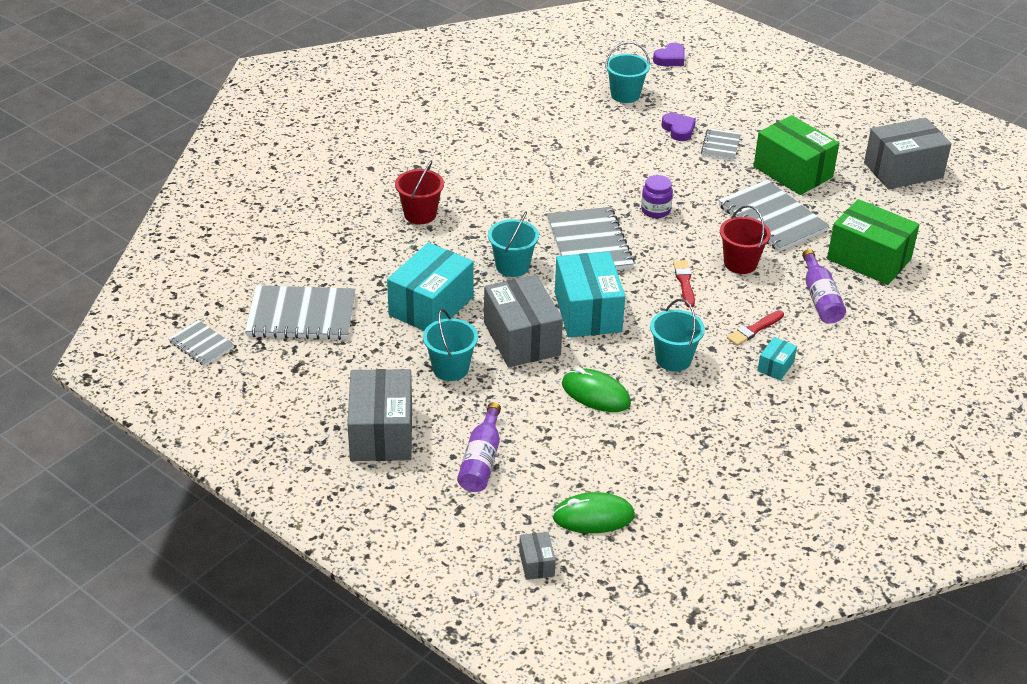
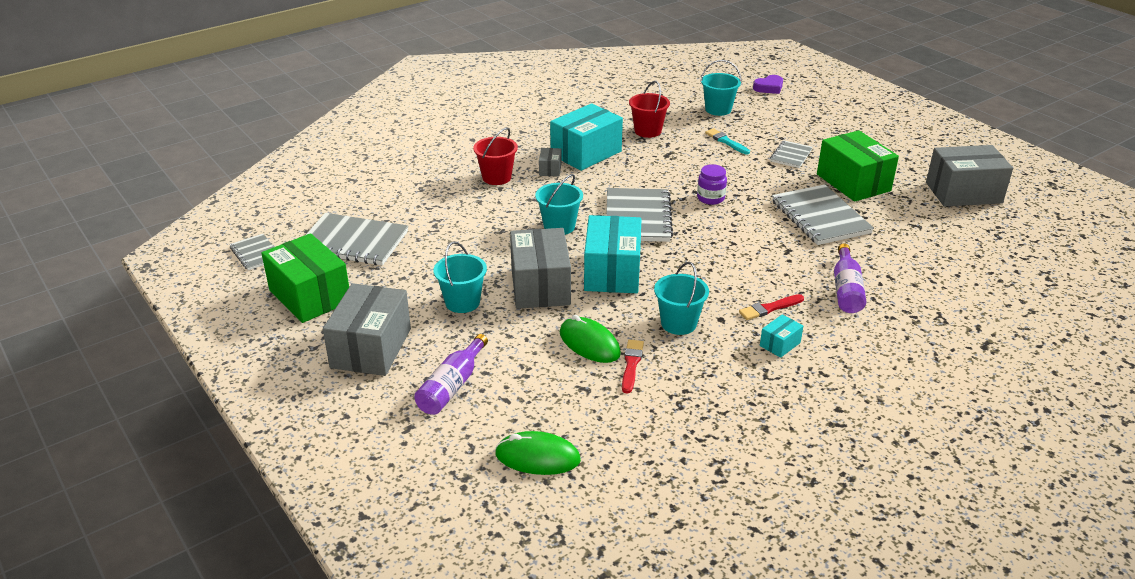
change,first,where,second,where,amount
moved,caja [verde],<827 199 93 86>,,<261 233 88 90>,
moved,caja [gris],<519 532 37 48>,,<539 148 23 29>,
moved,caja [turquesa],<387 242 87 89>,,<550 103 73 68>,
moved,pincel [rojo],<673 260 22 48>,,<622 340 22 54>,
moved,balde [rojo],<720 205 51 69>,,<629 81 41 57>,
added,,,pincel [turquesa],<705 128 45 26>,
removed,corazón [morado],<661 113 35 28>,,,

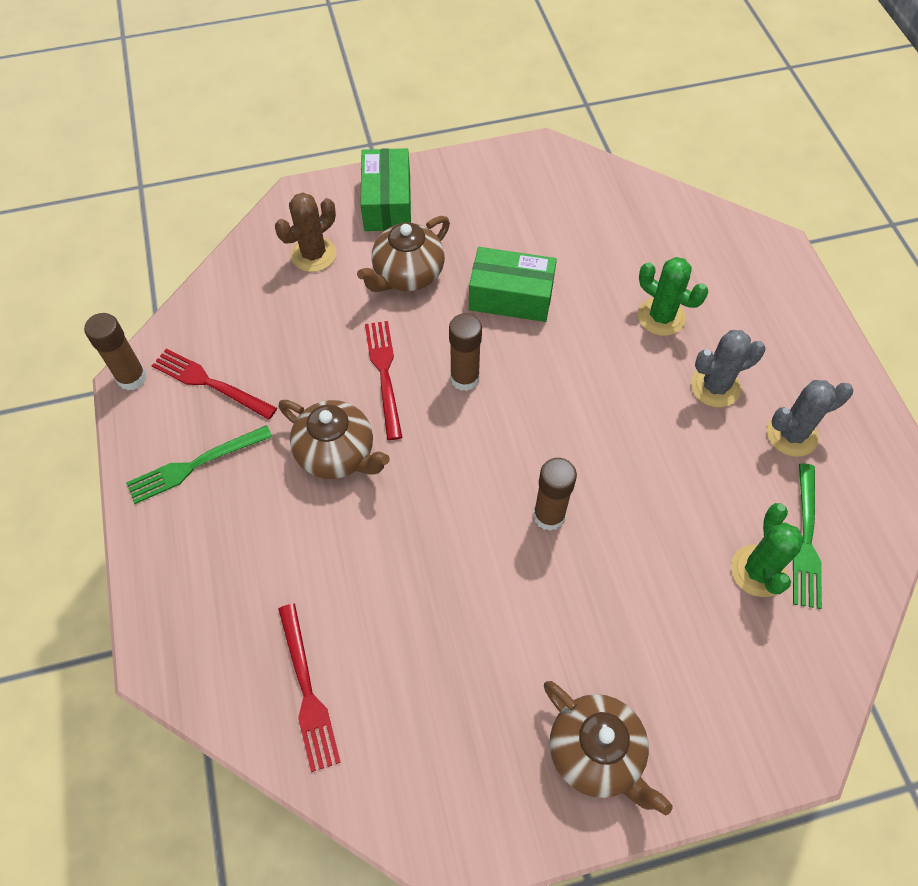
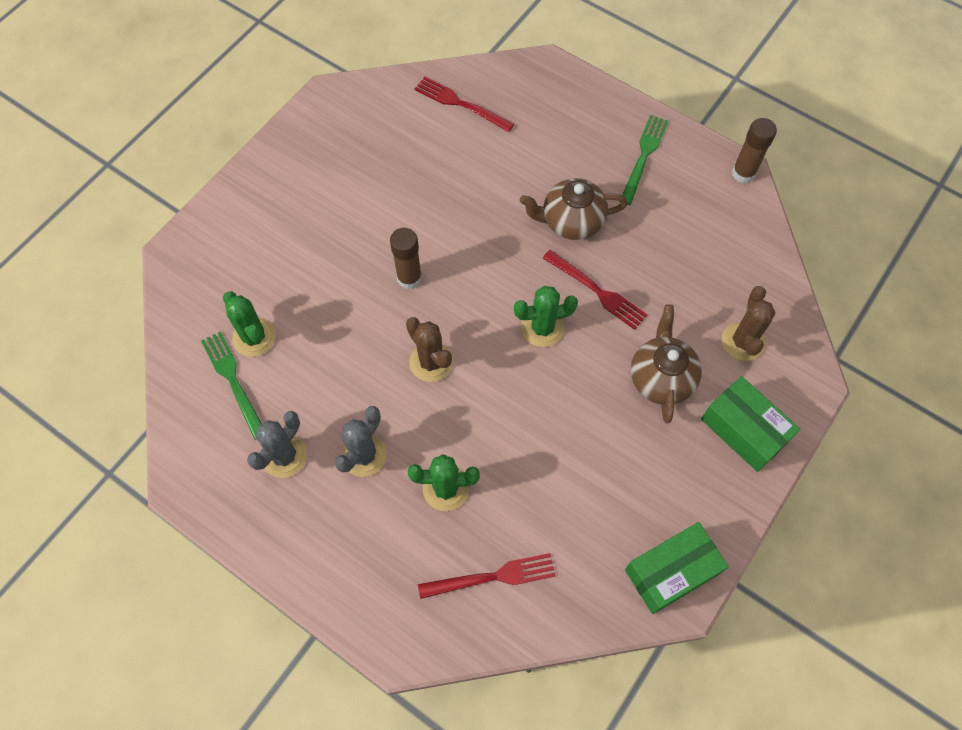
change,first,where,second,where,amount
added,,,cactus [marrón],<406 317 47 65>,
moved,tenedor [rojo],<152 348 125 72>,,<418 553 137 46>,
replaced,barra de pegamento [marrón],<449 313 33 78>,cactus [verde],<514 286 64 61>,
moved,caja [verde],<469 247 88 75>,,<625 522 104 92>,
removed,tetera [marrón],<544 681 129 135>,,,

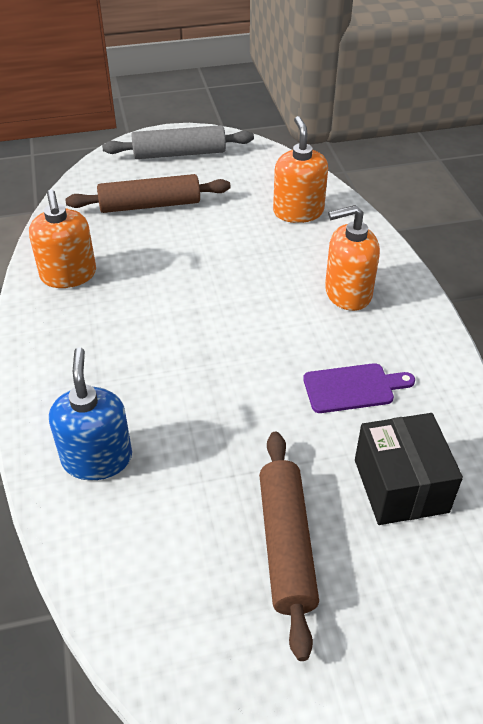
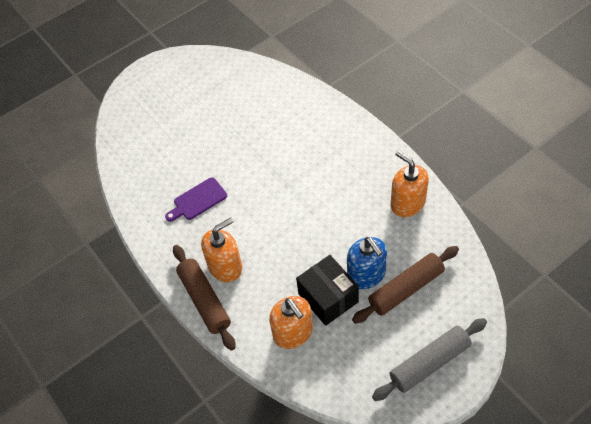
change,first,where,second,where,amount
moved,rodillo [marrón],<259 432 60 229>,,<173 245 62 106>,
moved,caja [negro],<355 413 108 112>,,<296 255 63 71>,
moved,dispensador de jabón [azul],<49 347 83 133>,,<347 237 40 52>,

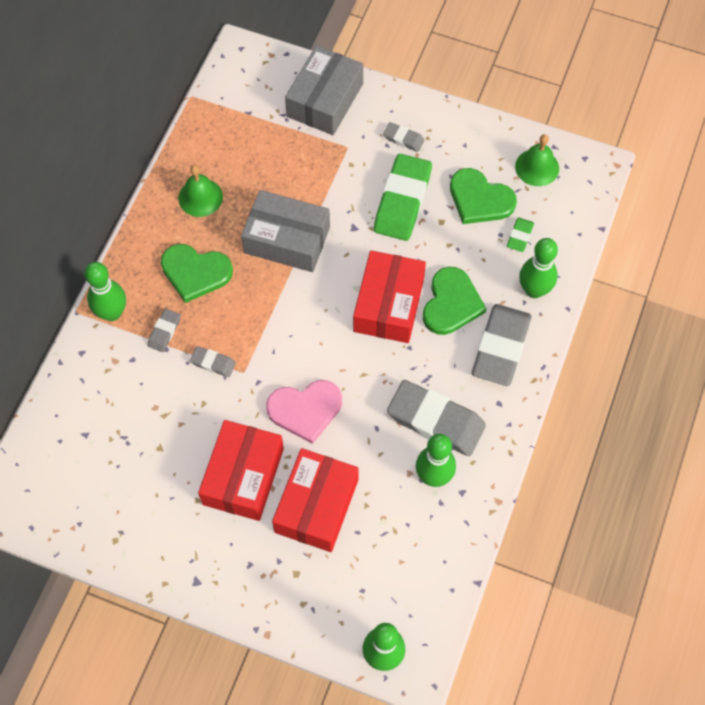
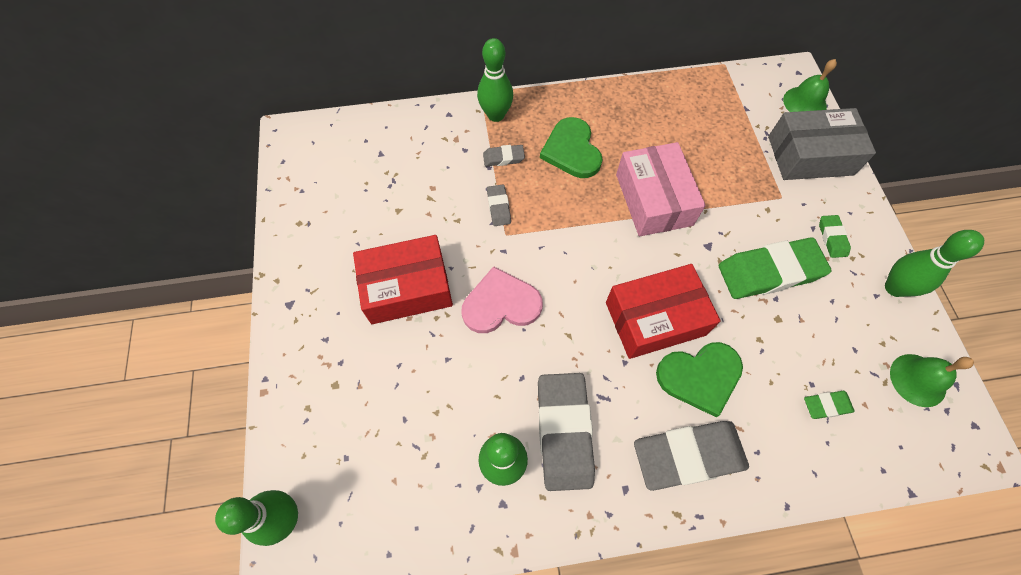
change,first,where,second,where,amount
turned,corazón [rosa],<266 380 76 64>,,<461 266 82 67>,120 degrees clockwise
recoloured,caja [gris],<241 190 89 82>,caja [rosa],<616 142 90 94>,
moved,campana [verde],<178 165 45 52>,,<783 59 54 53>,
recoloured,goma de borrar [gris],<383 122 41 30>,goma de borrar [verde],<819 215 32 43>,
moved,bolo [verde],<519 238 39 60>,,<885 230 99 67>,
removed,caja [rojo],<272 448 87 104>,,,
removed,corazón [verde],<450 168 67 56>,,,

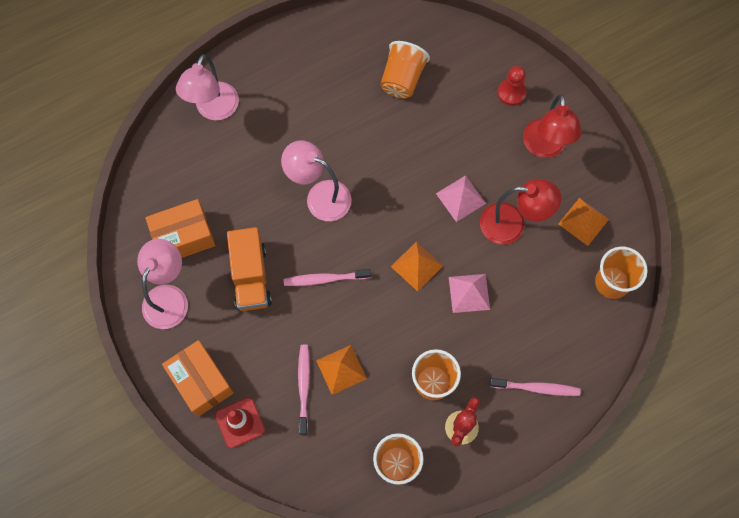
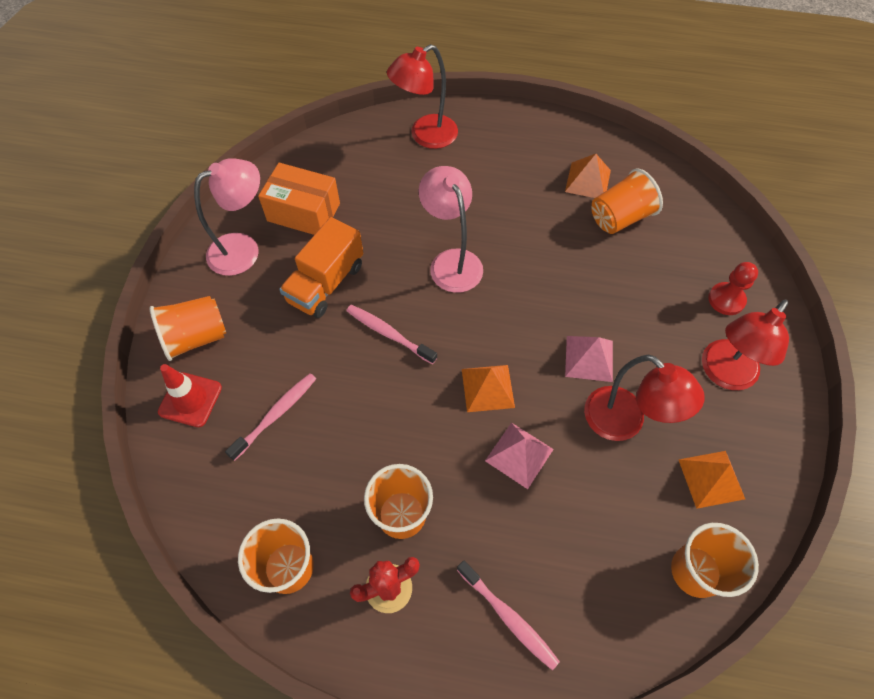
change,first,where,second,where,amount
replaced,caja [naranja],<162 340 72 77>,vaso [naranja],<149 296 77 65>,
recoloured,lámpara [rosa],<176 54 63 66>,lámpara [rojo],<387 44 71 105>,
moved,pirámide [naranja],<316 345 51 50>,,<565 154 46 44>,

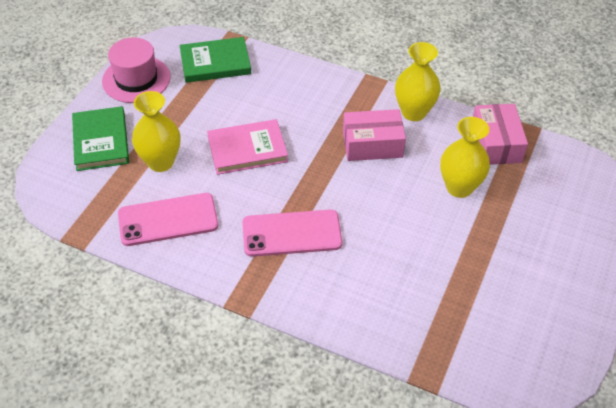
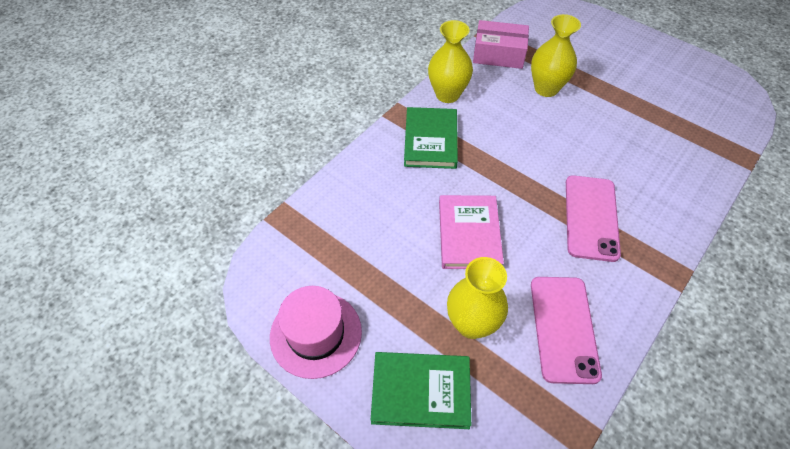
change,first,where,second,where,amount
moved,libro [verde],<180 37 71 46>,,<404 107 54 62>,
removed,caja [rosa],<343 109 63 52>,,,

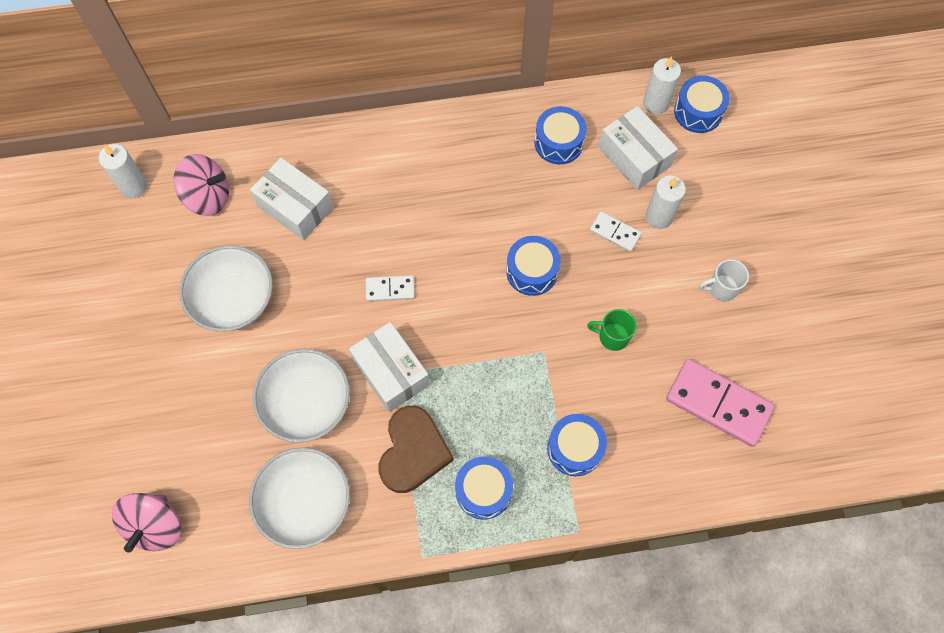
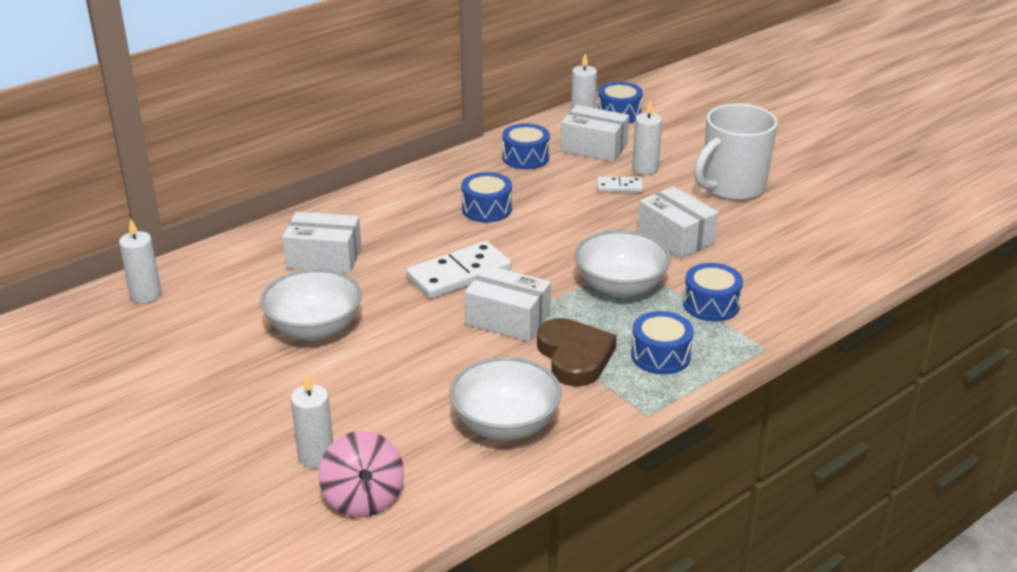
change,first,where,second,where,amount
added,,,vela [blanco],<291 374 42 94>,
resized,ficha de dominó [blanco],<366 275 49 26>,,<406 241 106 58>,x1.92
moved,tambor [azul],<506 236 55 60>,,<461 172 51 50>,
moved,cuenco [blanco],<253 349 97 94>,,<575 230 96 68>,
replaced,taza [verde],<587 309 50 42>,caja [blanco],<638 186 81 73>,
resized,taza [blanco],<699 259 50 43>,,<694 103 84 98>,x2.27
removed,peonza [rosa],<174 154 55 62>,,,
removed,ficha de dominó [rosa],<666 359 109 88>,,,

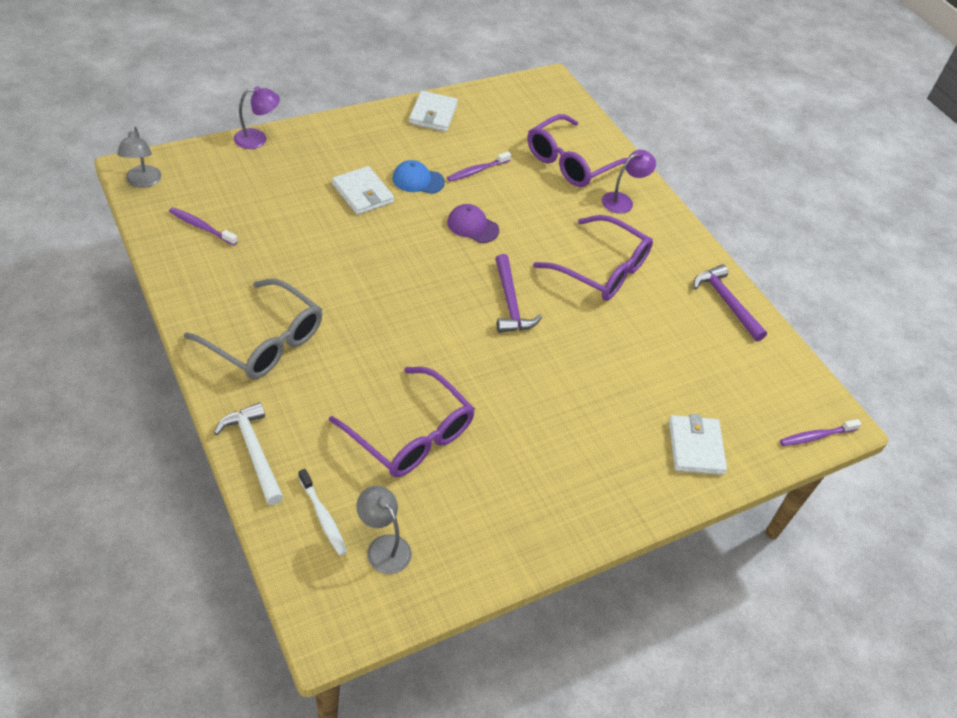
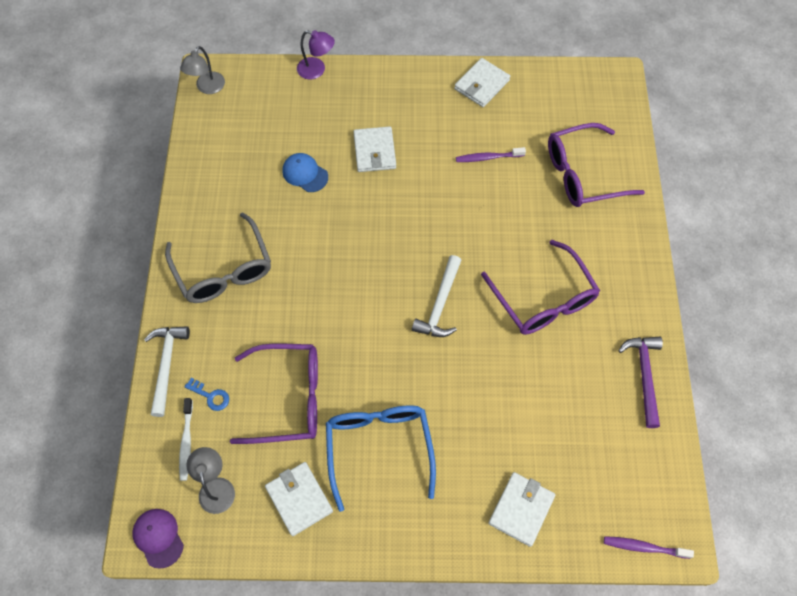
change,first,where,second,where,amount
moved,gorra [morado],<447 204 52 39>,,<132 509 52 60>,
added,,,llave [azul],<185 378 44 33>,
turned,gafas [morado],<329 367 146 110>,,<230 344 88 100>,75 degrees counterclockwise
added,,,cartera [blanco],<265 462 68 74>,
moved,gorra [azul],<392 160 53 34>,,<282 153 46 39>,
added,,,gafas [azul],<326 405 110 107>,
recoloured,martillo [morado],<495 254 47 79>,martillo [blanco],<412 255 49 82>,
removed,cepillo de dientes [morado],<169 207 69 39>,,,
removed,lámpara [morado],<602 150 54 64>,,,

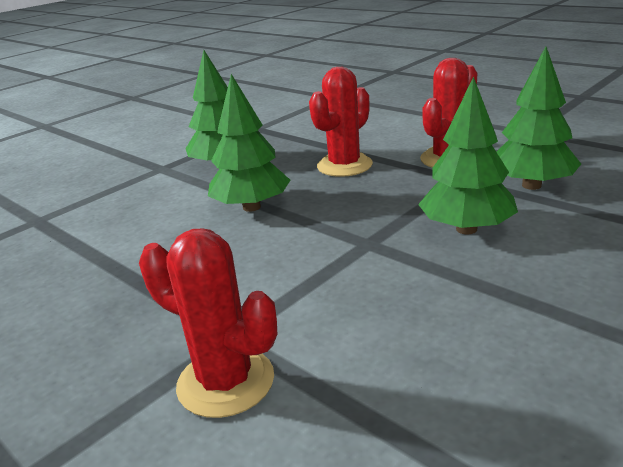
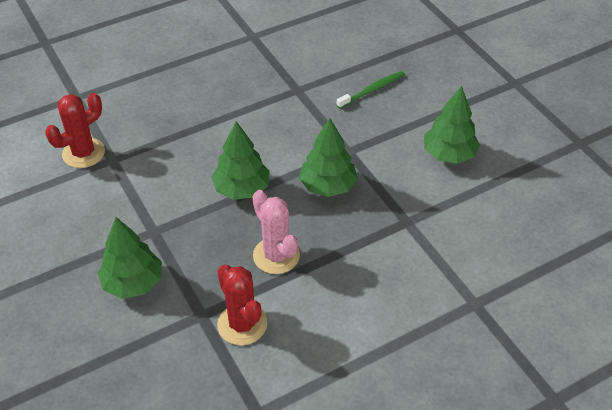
change,first,where,second,where,amount
recoloured,cactus [rojo],<309 67 64 110>,cactus [rosa],<252 190 48 84>,
added,,,cepillo de dientes [verde],<336 71 69 38>,
moved,árbol [verde],<496 46 85 144>,,<424 86 56 78>,

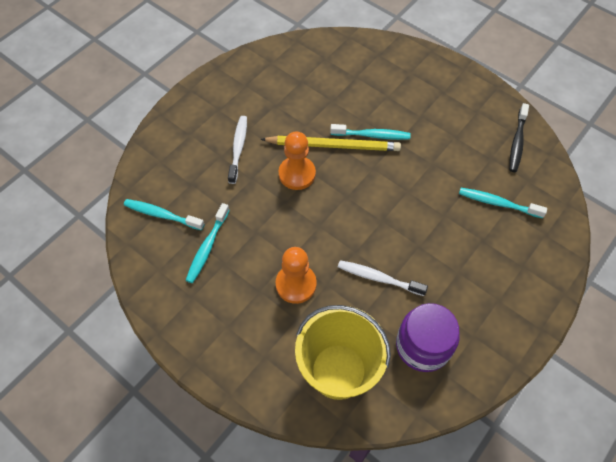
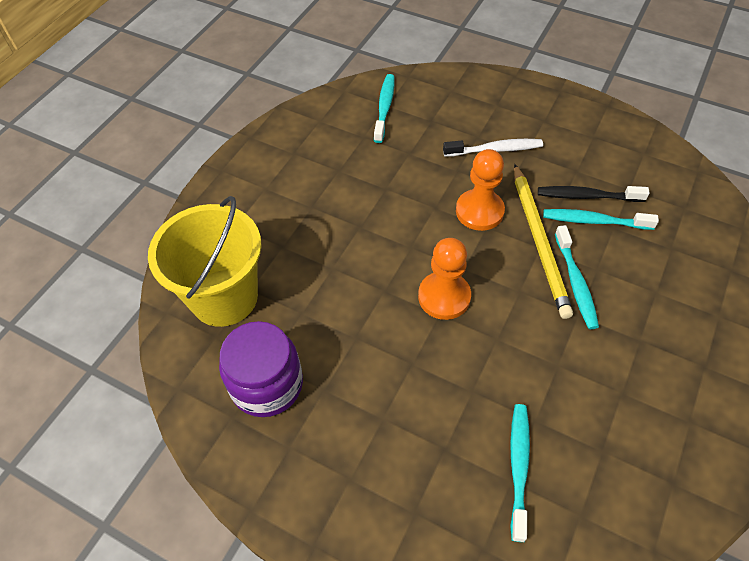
change,first,where,second,where,amount
moved,peón [naranja],<276 247 41 57>,,<418 238 53 82>,
moved,cepillo de dientes [negro],<509 103 20 69>,,<538 186 112 16>,
moved,cepillo de dientes [turquesa],<186 203 44 80>,,<543 209 116 21>,
removed,cepillo de dientes [blanco],<338 260 90 36>,,,

